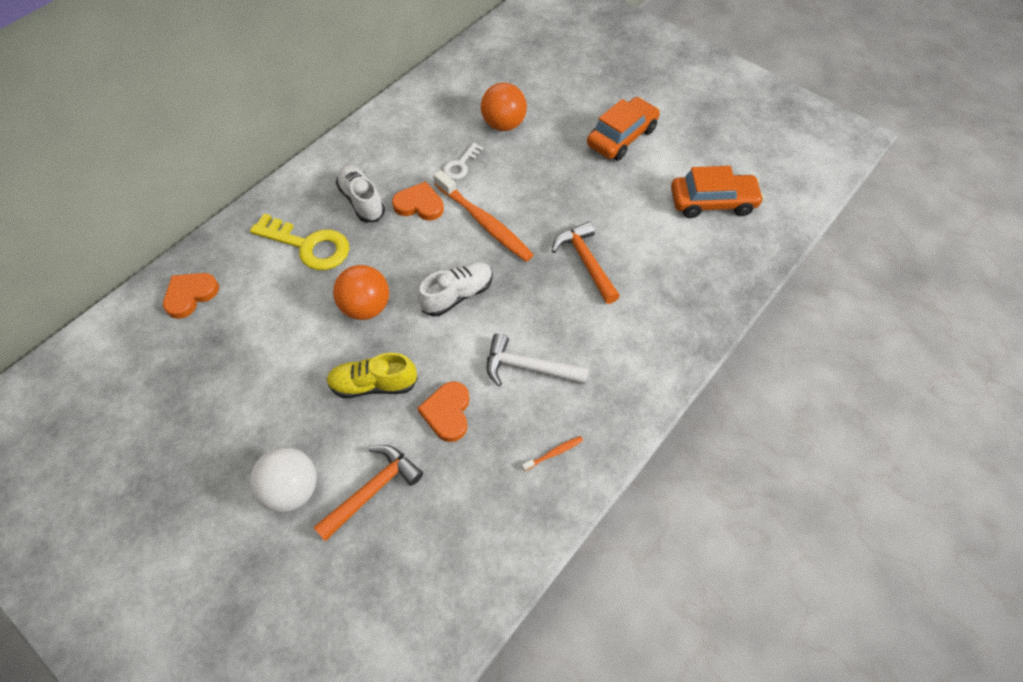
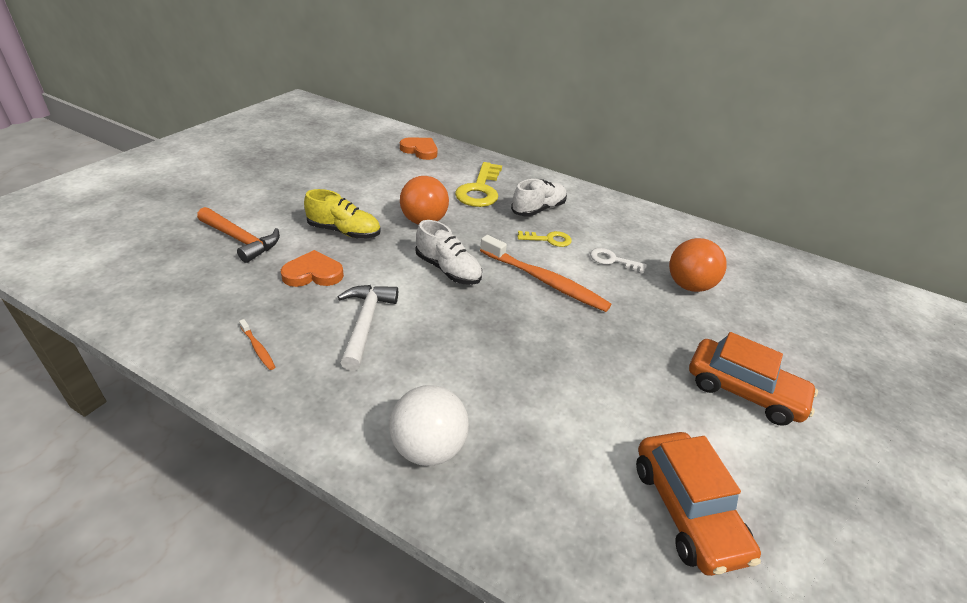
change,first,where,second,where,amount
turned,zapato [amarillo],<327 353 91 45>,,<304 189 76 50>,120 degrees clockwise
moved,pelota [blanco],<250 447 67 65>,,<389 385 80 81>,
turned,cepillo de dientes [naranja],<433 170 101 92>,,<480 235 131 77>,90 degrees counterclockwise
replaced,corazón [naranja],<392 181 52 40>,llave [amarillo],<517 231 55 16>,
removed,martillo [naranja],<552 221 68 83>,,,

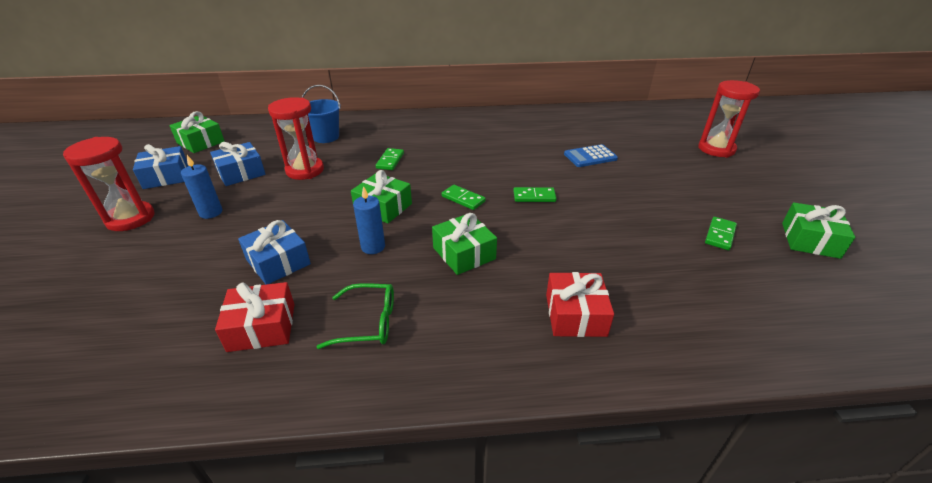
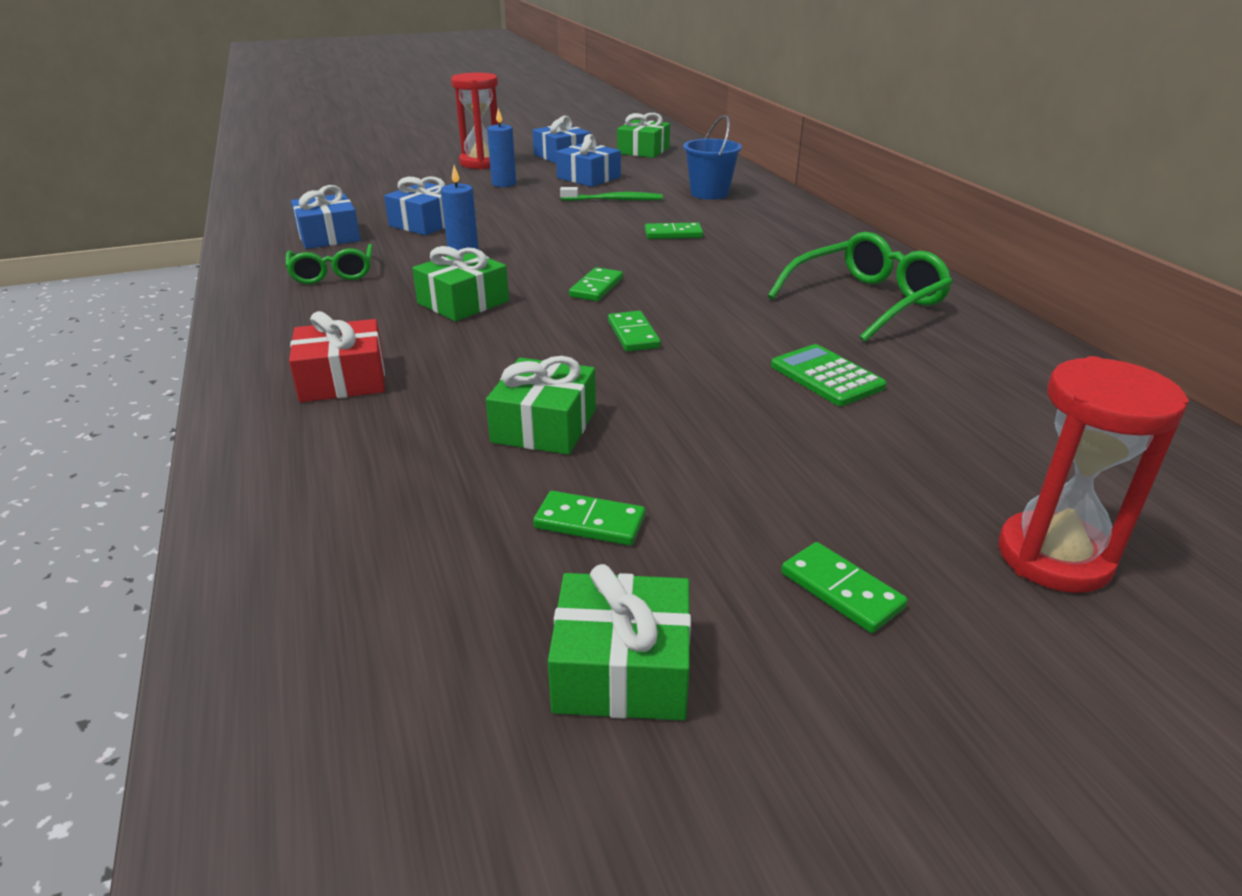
change,first,where,second,where,amount
recoloured,regalo [rojo],<215 282 80 70>,regalo [azul],<291 185 70 64>,
moved,regalo [verde],<351 170 61 53>,,<486 356 110 99>,
replaced,reloj de arena [rojo],<268 97 56 83>,cepillo de dientes [verde],<560 187 103 14>,
added,,,gafas [verde],<768 232 185 110>,
recoloured,calculadora [azul],<564 144 54 23>,calculadora [verde],<771 344 116 62>,
added,,,ficha de dominó [verde],<781 542 127 91>,

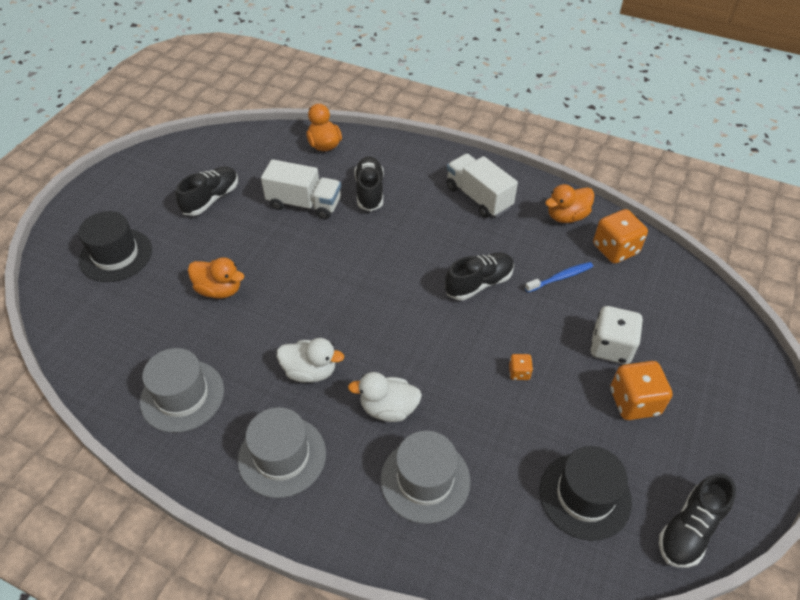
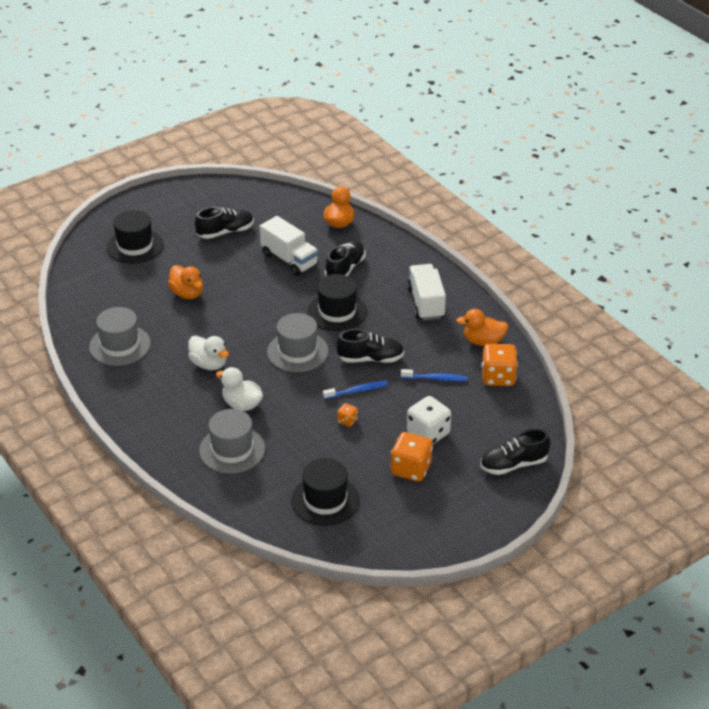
change,first,where,second,where,amount
moved,sombrero [gris],<238 407 88 91>,,<267 313 62 59>,
added,,,sombrero [negro],<308 274 59 57>,
added,,,cepillo de dientes [azul],<323 381 65 18>,
moved,zapato [negro],<659 473 77 95>,,<480 429 70 46>,

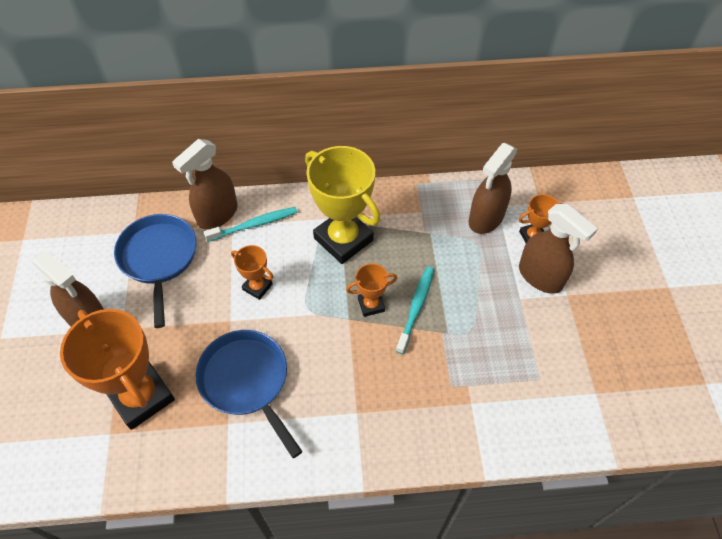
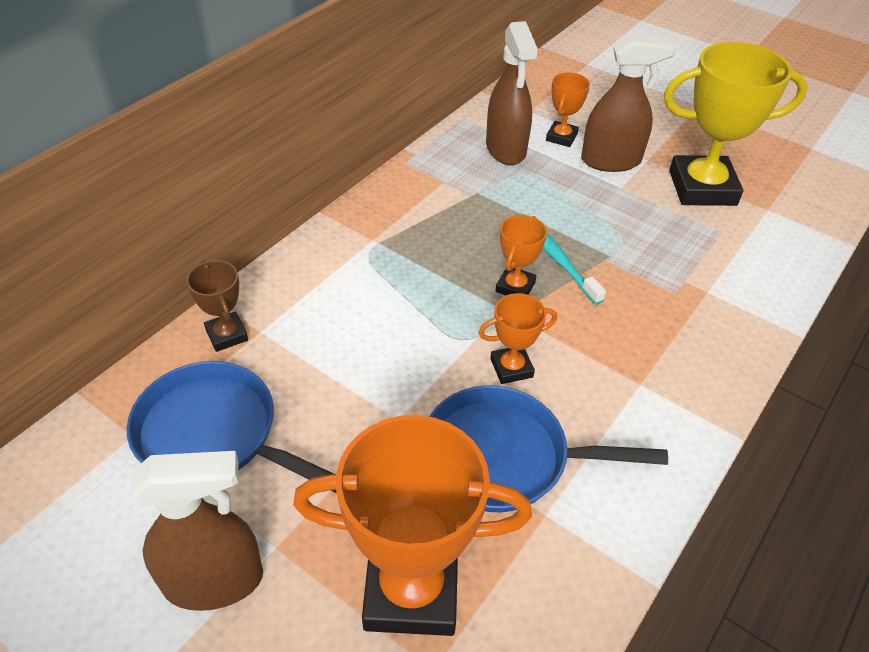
change,first,where,second,where,amount
replaced,pulverizador [marrón],<172 139 65 91>,trofeo [marrón],<187 260 61 92>,
moved,trofeo [naranja],<231 245 42 55>,,<479 293 78 91>,
moved,trofeo [amarillo],<305 146 75 118>,,<664 42 144 164>,
removed,cepillo de dientes [turquesa],<204 207 94 35>,,,

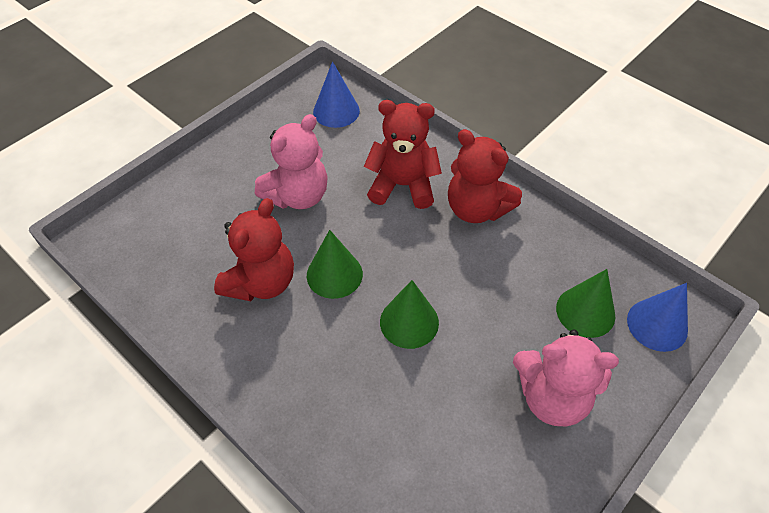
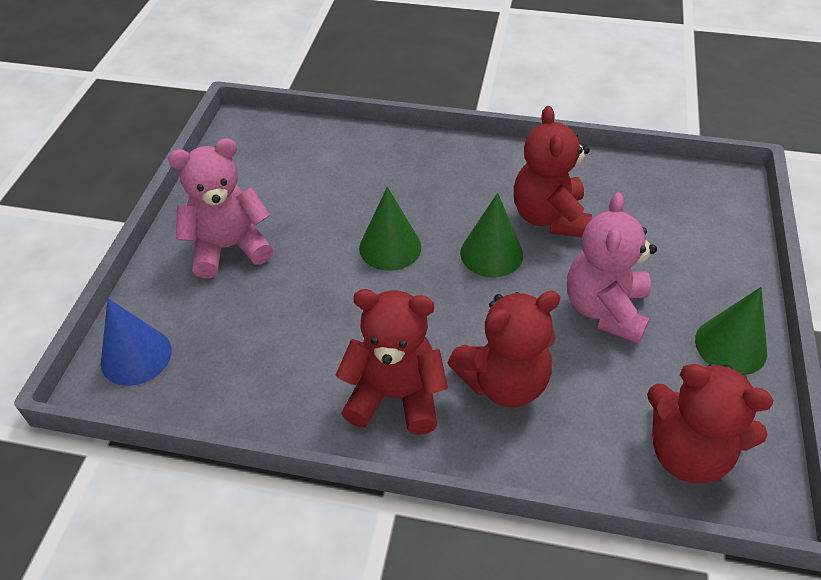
change,first,where,second,where,amount
replaced,cono [azul],<313 61 47 67>,osito [rojo],<647 363 127 121>,
moved,cono [verde],<556 269 59 69>,,<695 287 72 88>,

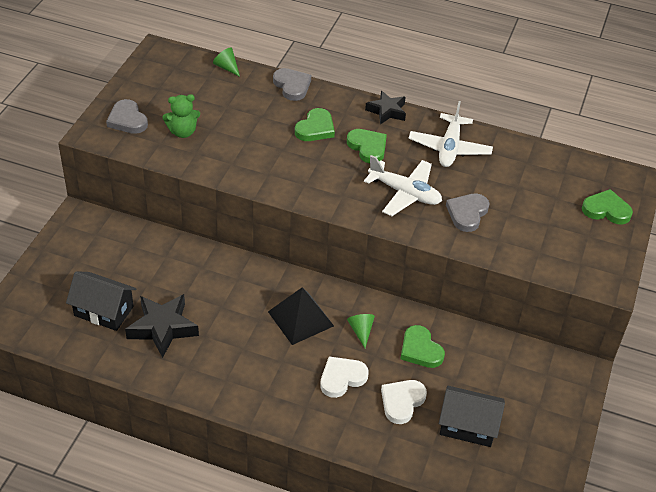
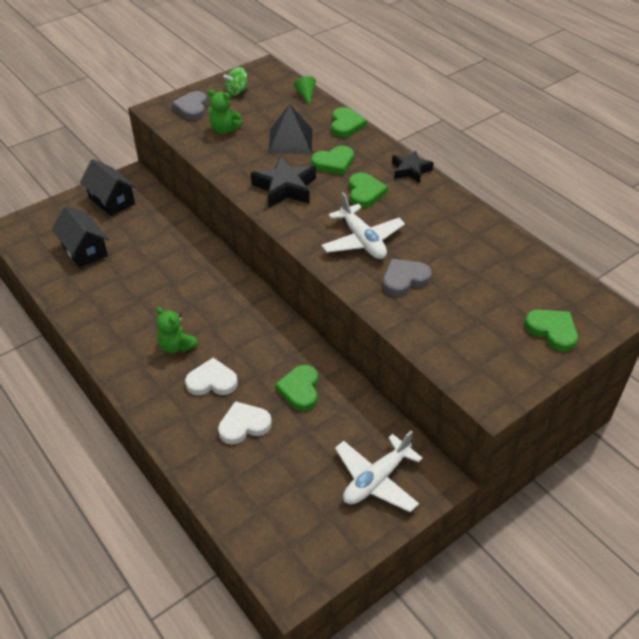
change,first,where,second,where,amount
moved,casa [negro],<439 386 66 61>,,<80 159 57 57>,
added,,,osito [verde],<156 307 42 46>,
added,,,peonza [verde],<224 67 24 29>,
moved,estrella [negro],<125 294 74 64>,,<251 156 65 52>,
moved,pirámide [negro],<268 287 66 58>,,<268 104 44 50>,
recoloured,corazón [gris],<273 68 38 33>,corazón [verde],<331 107 36 30>,
moved,avión [blanco],<408 101 85 66>,,<335 431 88 81>,
removed,cono [verde],<347 314 28 34>,,,

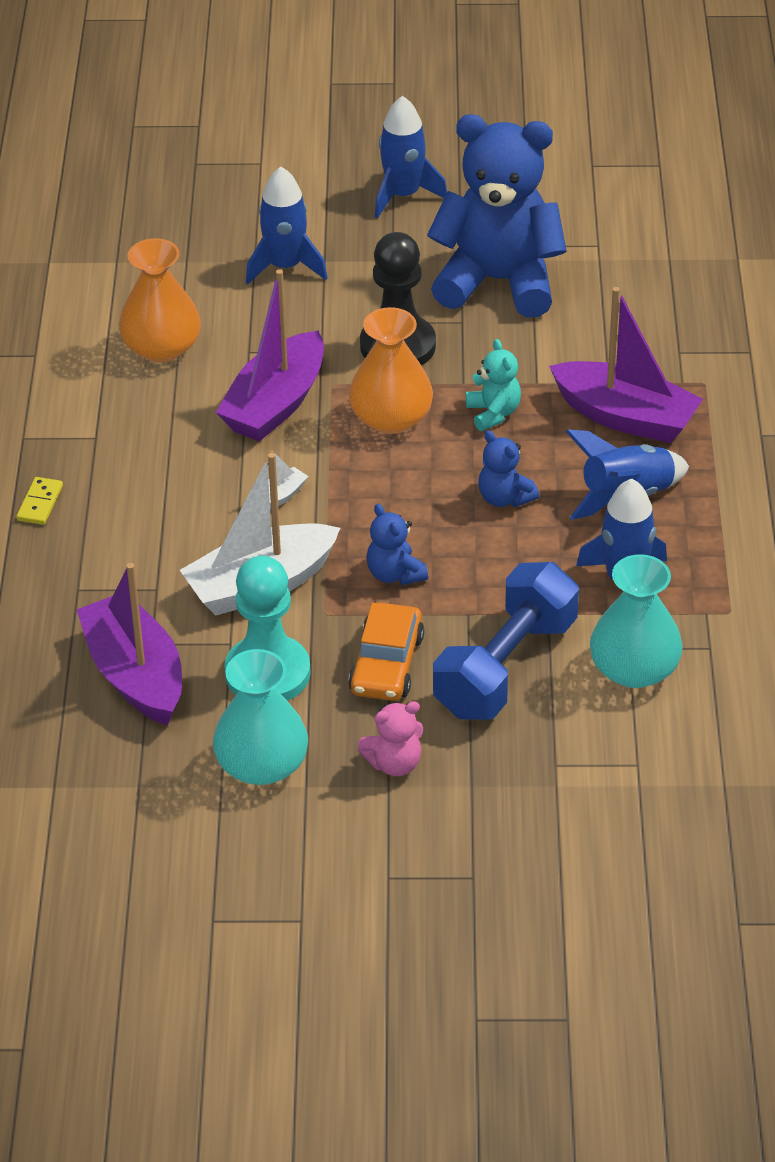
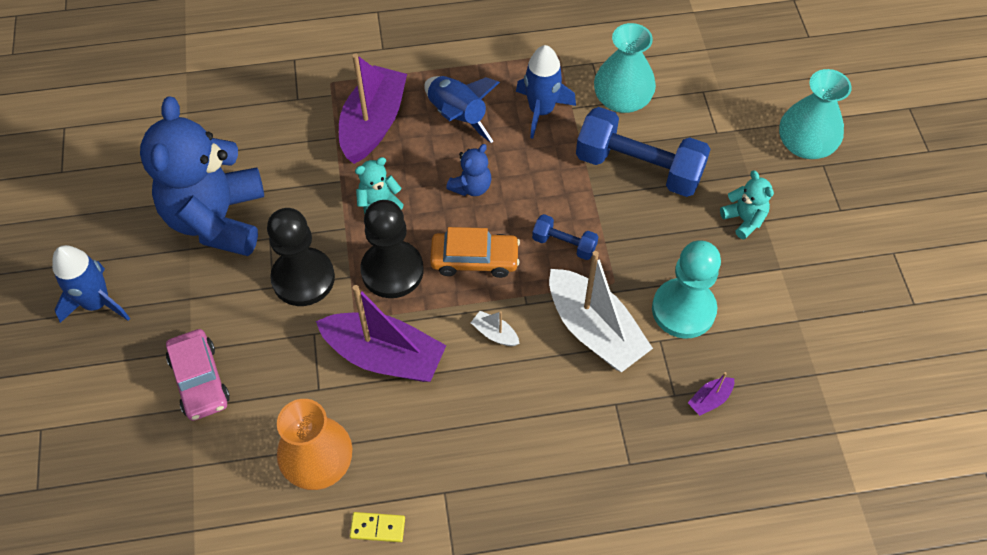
change,first,where,second,where,amount
replaced,cohete [azul],<246 167 81 117>,coche [rosa],<166 329 64 92>,
moved,ficha de dominó [amarillo],<16 477 47 48>,,<350 512 55 30>,
replaced,florero [naranja],<349 307 84 127>,peón [negro],<360 200 64 98>,
moved,coche [naranja],<348 603 76 98>,,<430 227 90 51>,
replaced,osito [azul],<367 504 61 81>,mancuerna [azul],<532 214 66 46>,
resized,barco [morado],<76 563 106 162>,,<688 372 46 44>,x0.41
recoloured,osito [rosa],<358 701 65 75>,osito [turquesa],<720 171 54 68>,
moved,florero [turquesa],<213 649 95 136>,,<779 69 73 90>,

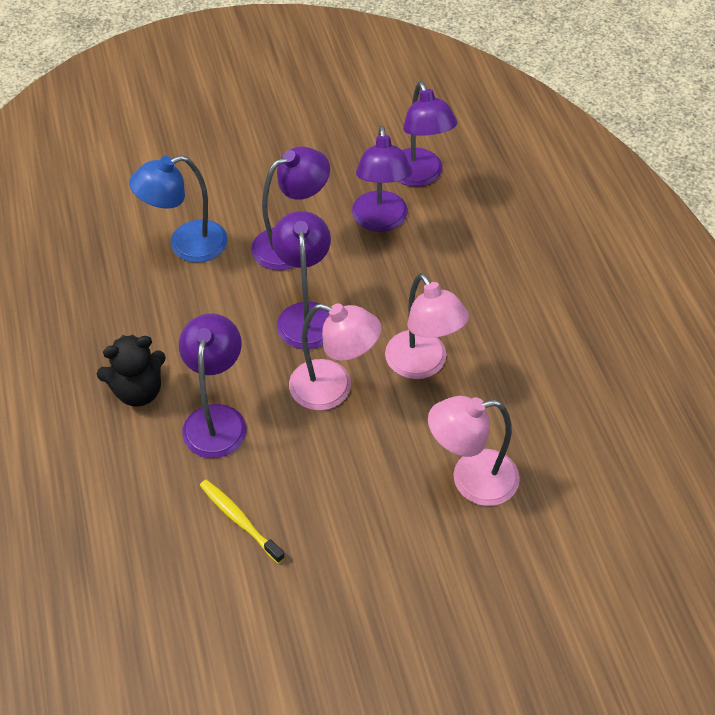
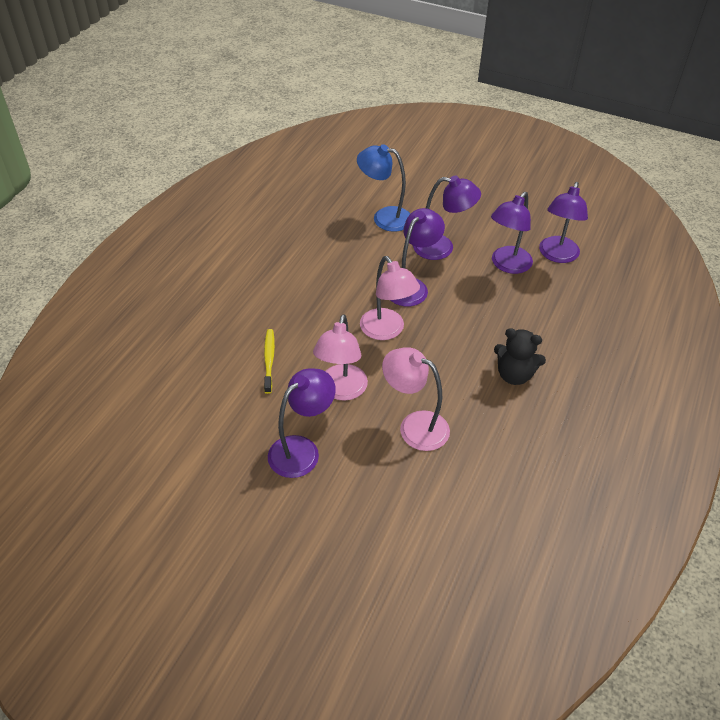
change,first,where,second,where,amount
moved,lámpara [morado],<179 313 67 145>,,<268 368 68 110>,
moved,lámpara [rosa],<385 273 84 106>,,<313 315 55 86>,
moved,osito [negro],<97 335 69 72>,,<494 328 52 57>,

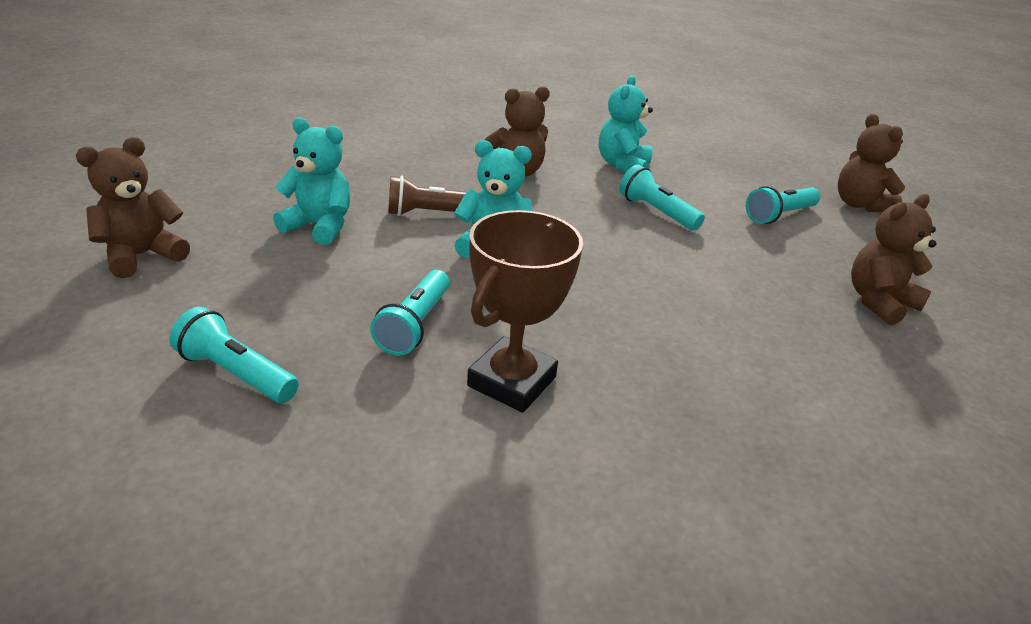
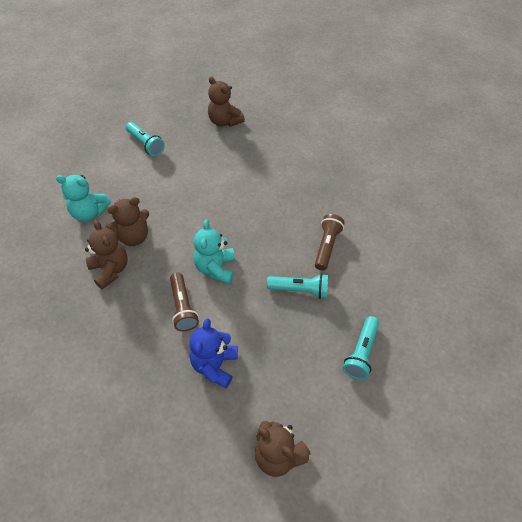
change,first,where,second,where,amount
moved,osito [marrón],<838 114 67 98>,,<105 197 44 49>,
recoloured,osito [turquesa],<273 118 78 127>,osito [azul],<189 318 49 70>,
replaced,trofeo [marrón],<467 210 116 203>,lámpara de mano [marrón],<315 214 30 56>,
removed,lámpara de mano [turquesa],<619 165 86 66>,,,

